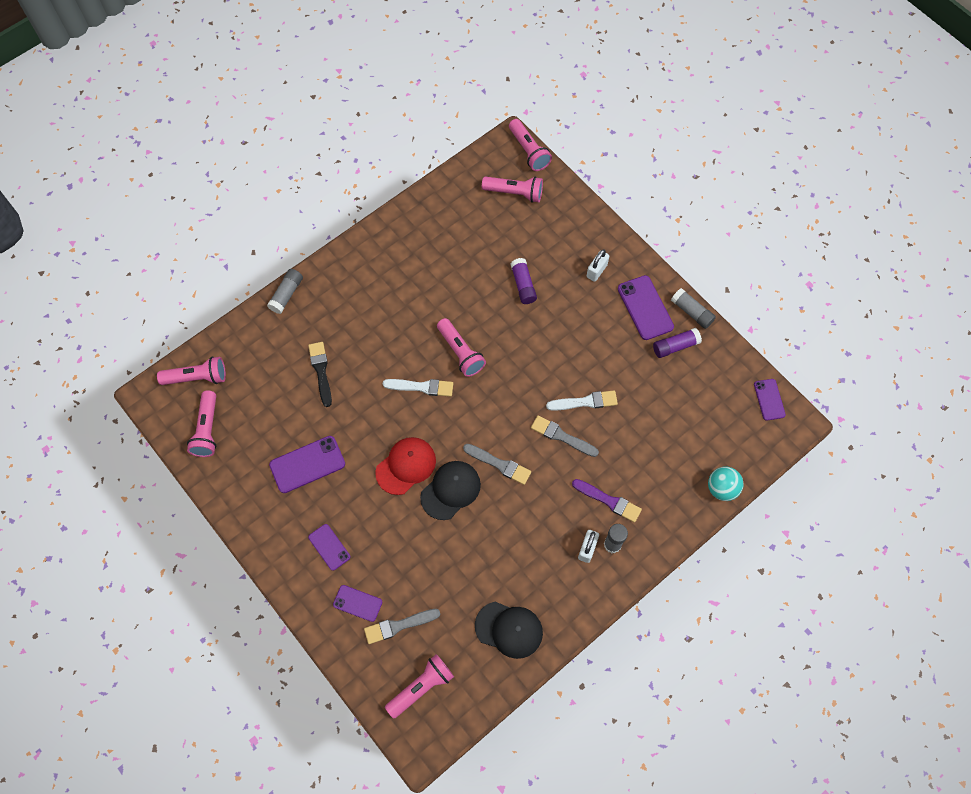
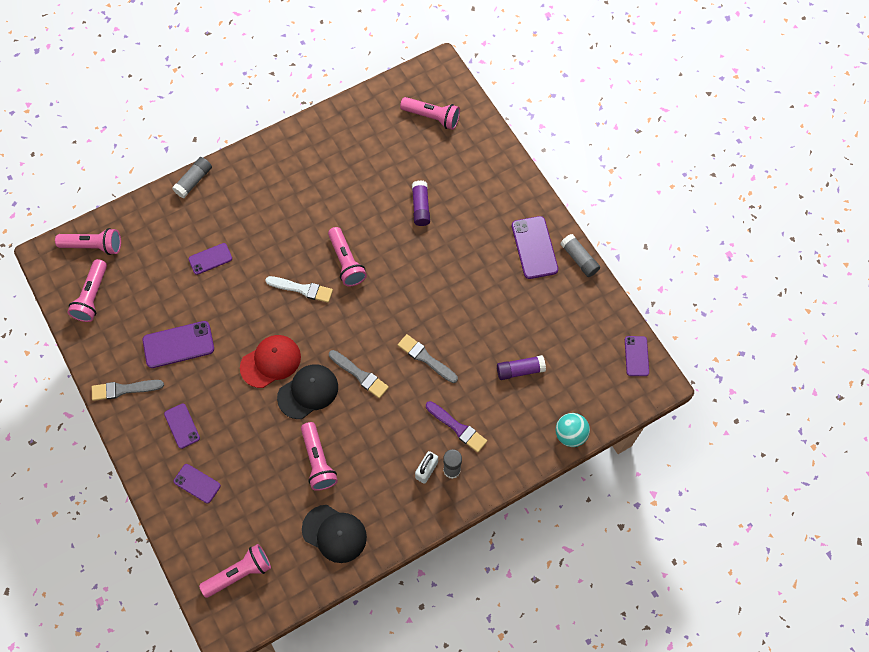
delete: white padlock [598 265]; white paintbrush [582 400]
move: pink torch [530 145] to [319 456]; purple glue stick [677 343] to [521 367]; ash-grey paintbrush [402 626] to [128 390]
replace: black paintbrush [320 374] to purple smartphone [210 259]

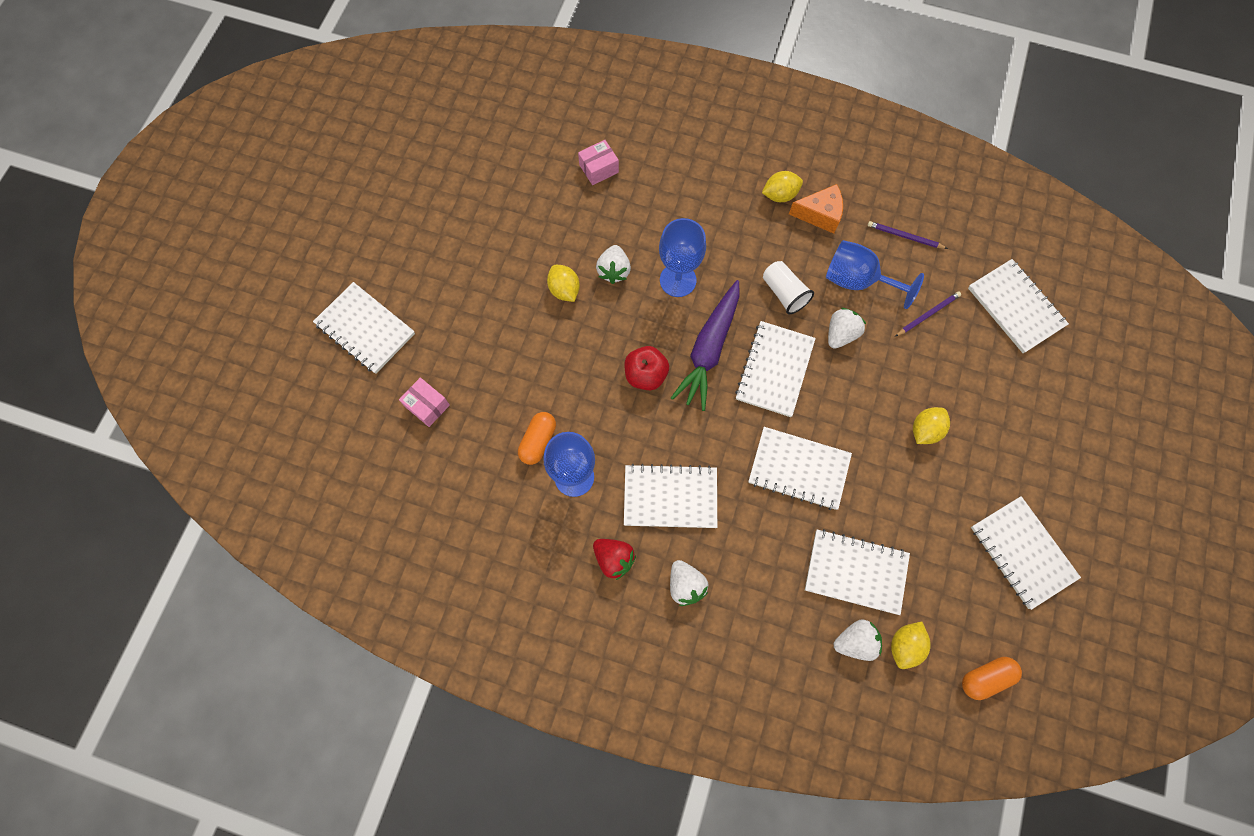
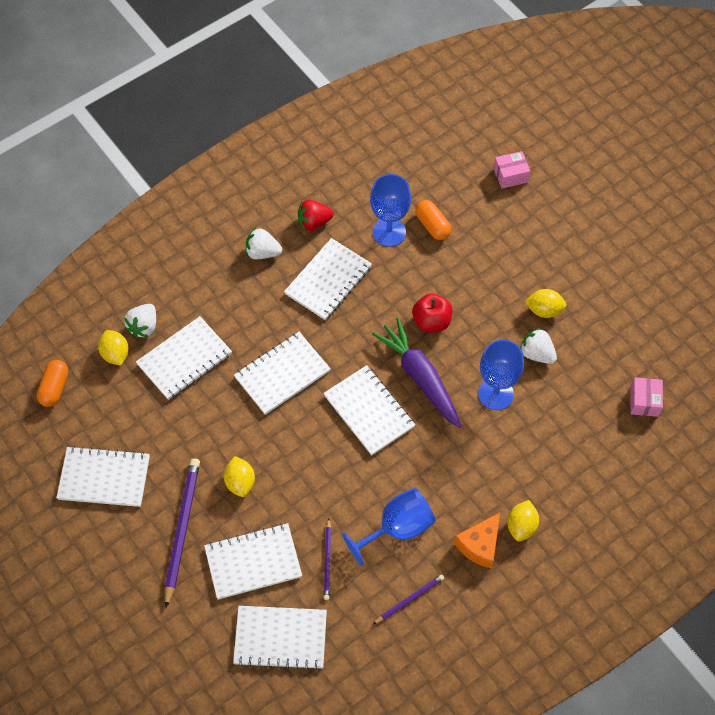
delete: white tumbler [788 287]; white strawberry [847 328]
insert: purple wooden pencil [182 533]
move: white exercise book [364 328] to [253 561]

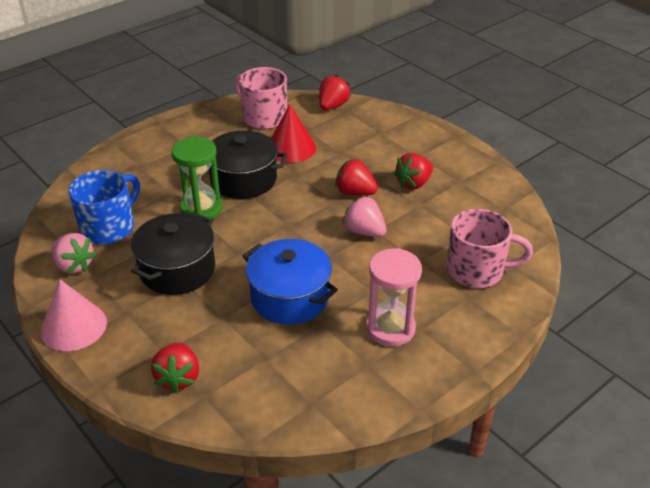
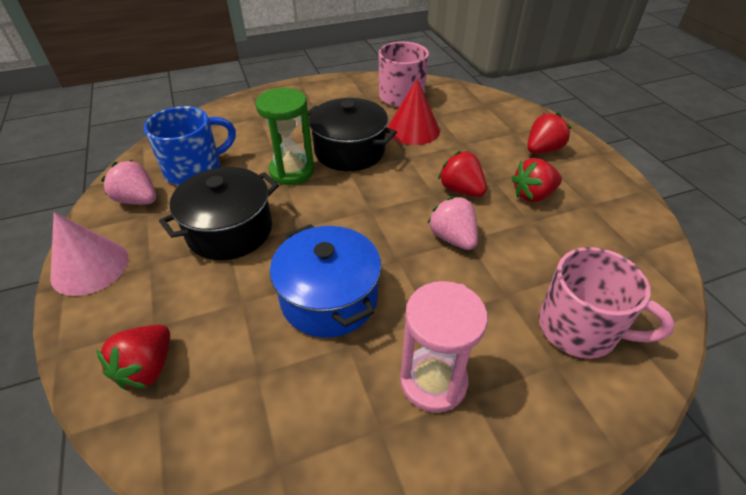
move: scarlet strawberry [335 92] to [549 133]
rotate: pink strawberry [73 253] = [128 182] 150 degrees clockwise

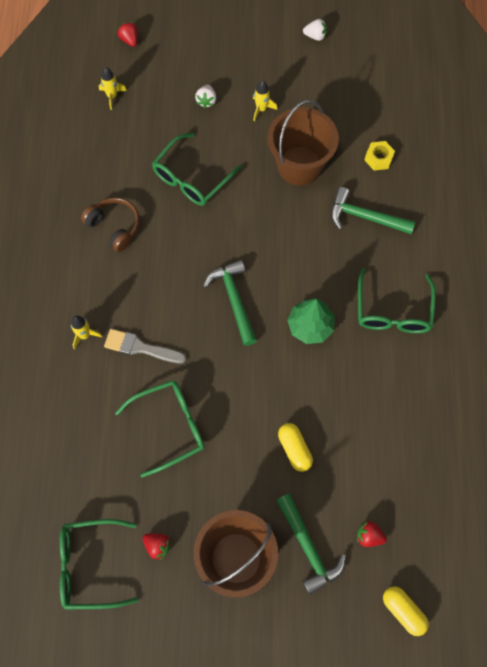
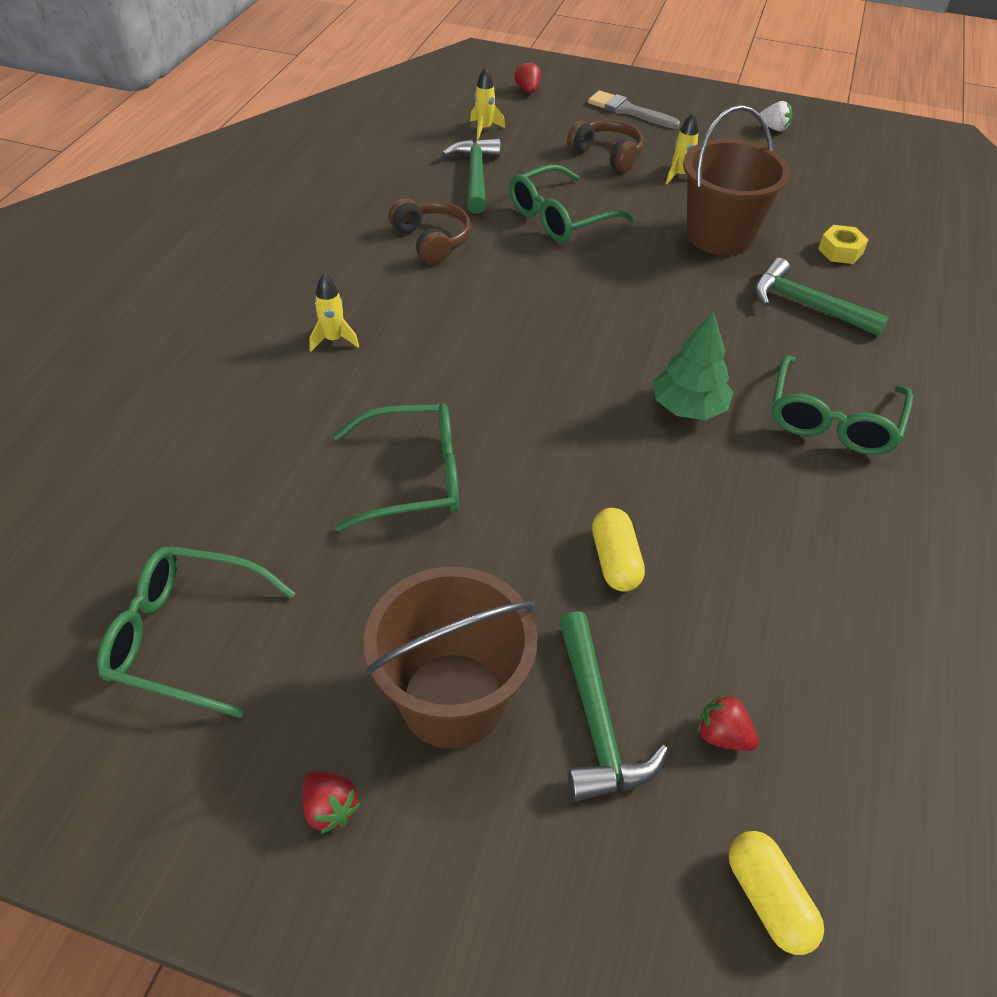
move: emerald claw hammer [230 303] to [471 176]; ash-grey paintbrush [145 346] to [634 109]; scarlet strawberry [157 546] to [331 802]
replace: white strawberry [205 96] to brown over-ear headphones [605 146]

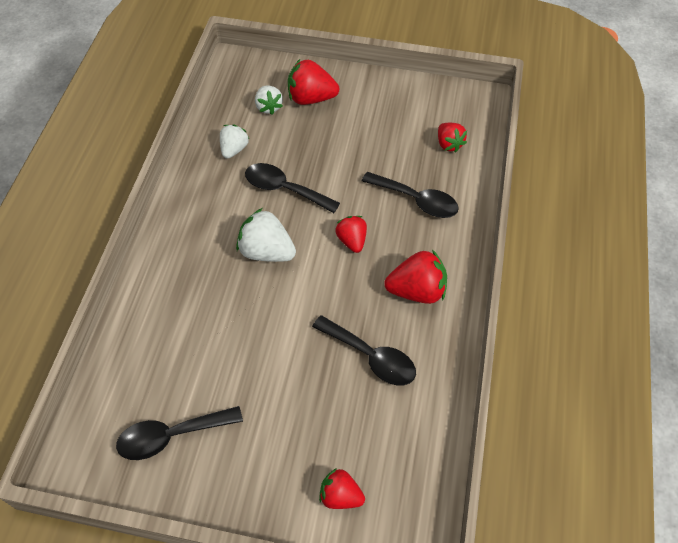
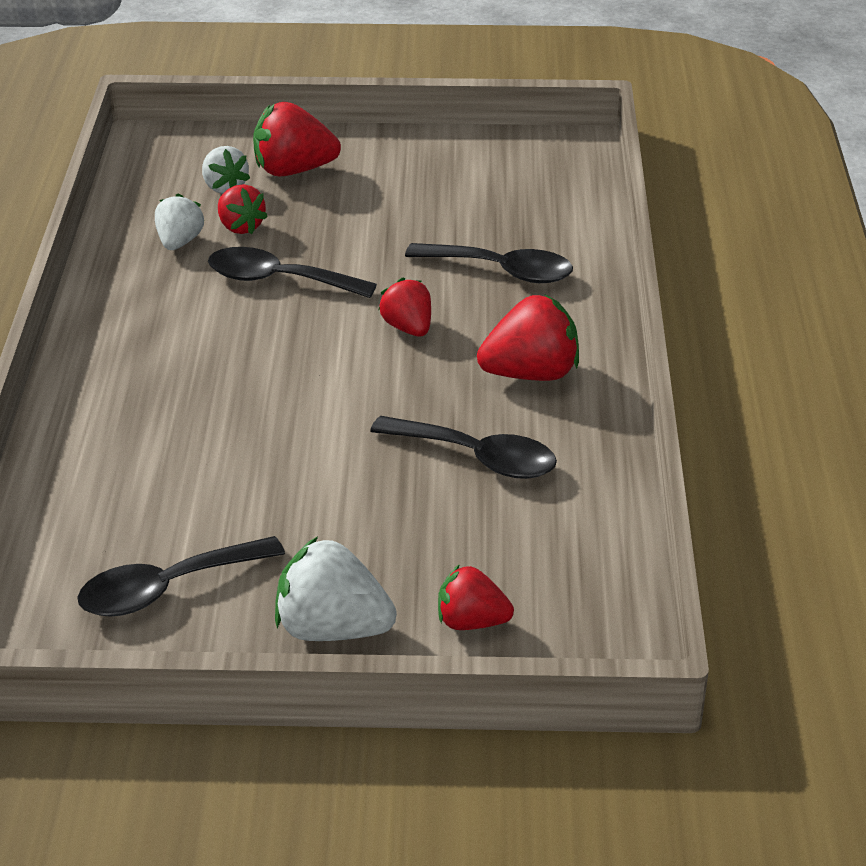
move: scarlet strawberry [452 138] to [243 209]; white strawberry [266 235] to [336 588]

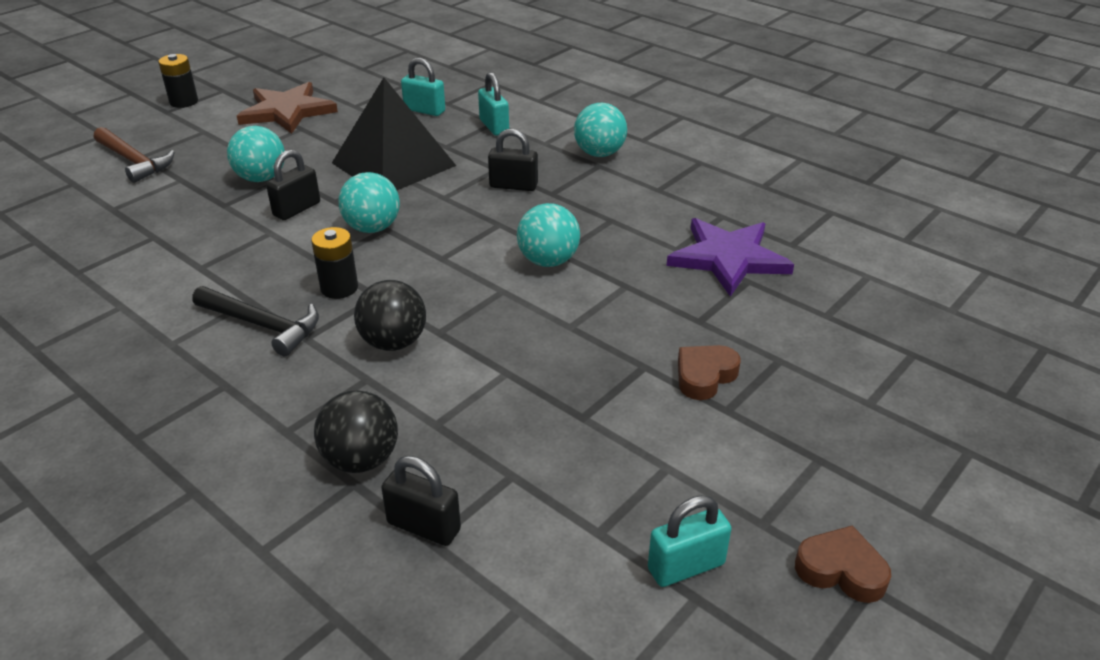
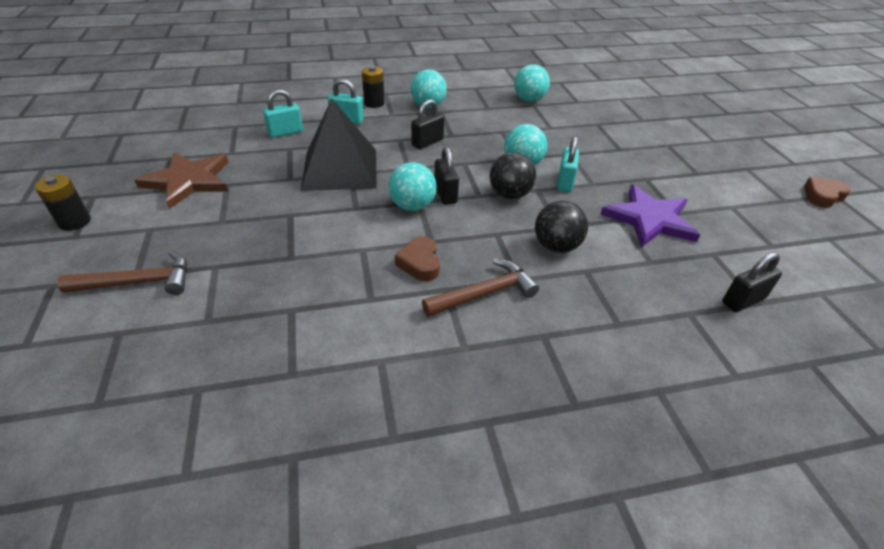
move: teal ball [256 154] to [532 83]; black padlock [293 185] to [446 176]; purple five-pointed star [730 257] to [650 216]; black battery [334 263] to [373 87]; brown heart shape [709 372] to [417 258]; black ball [356 431] to [513 175]; teal padlock [690 541] to [568 164]
recolor: black claw hammer [255 321] to brown claw hammer [480 288]

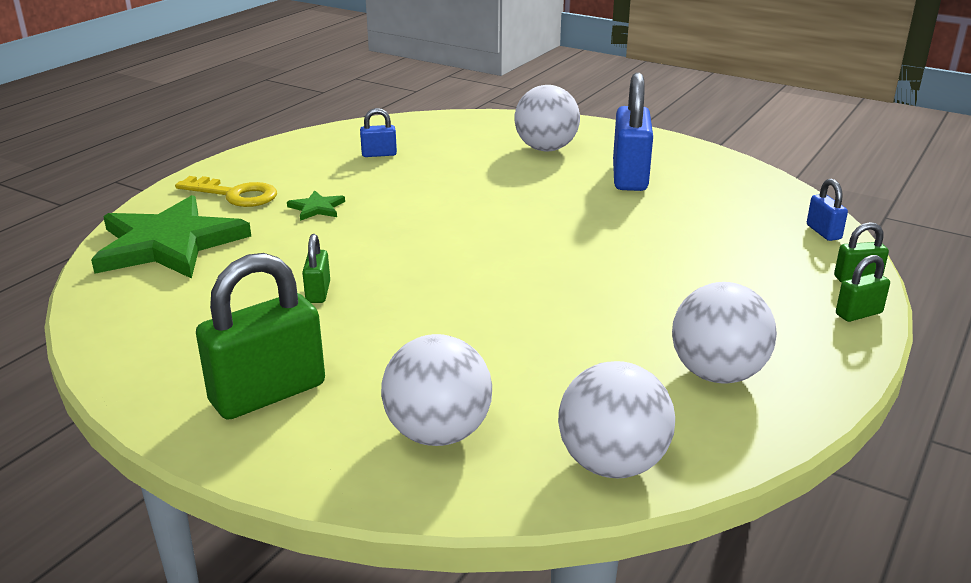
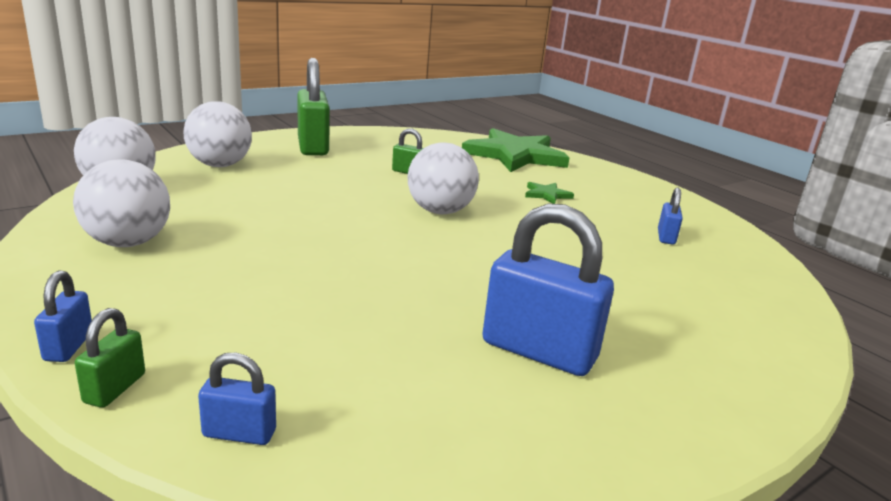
delete: yellow latchkey [226 191]
move: white ball [547 118] to [443 178]
recolor: emerald padlock [863 288] to blue padlock [63 316]

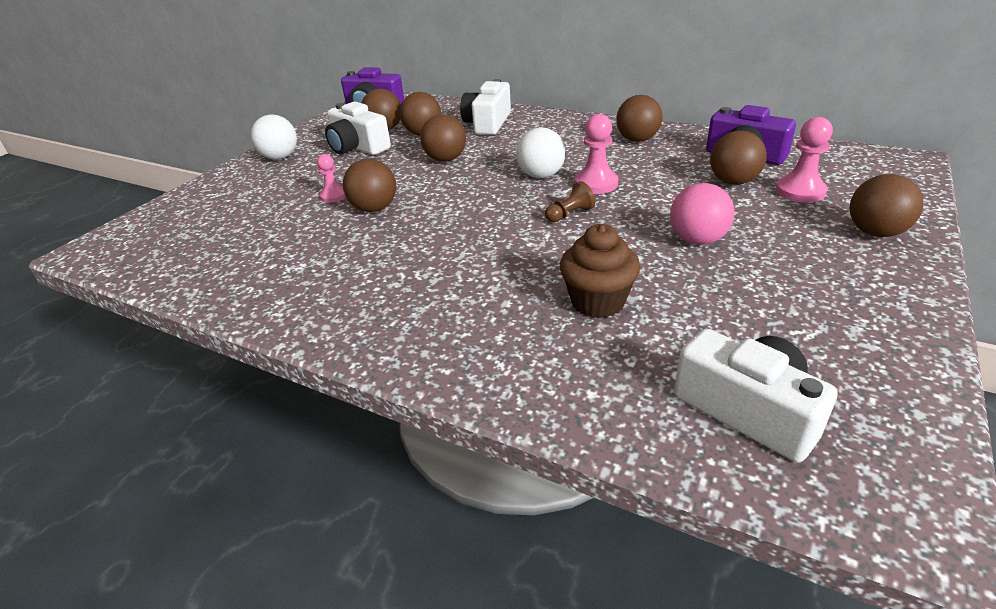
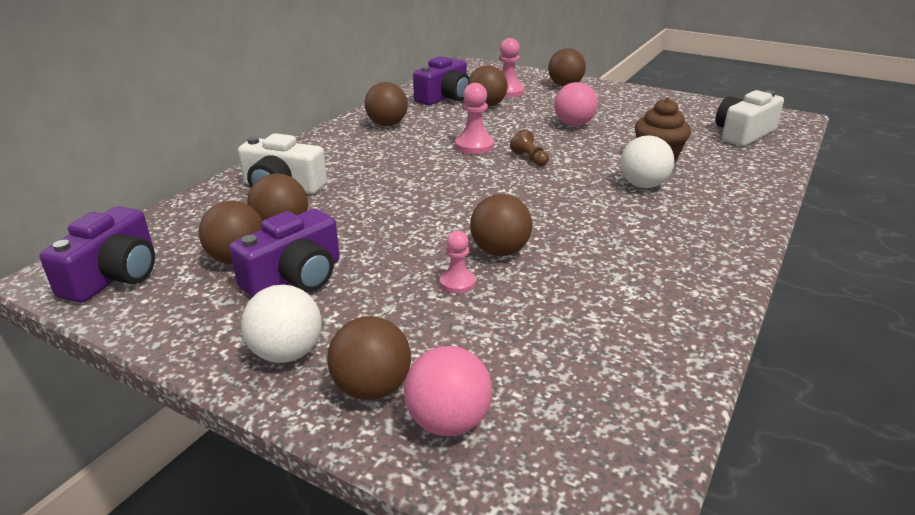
insert: pink ball [448 391]
move: brown ball [443 138] to [369 358]; white ball [540 152] to [647 161]
recolor: white compact camera [358 128] to purple compact camera [285 253]

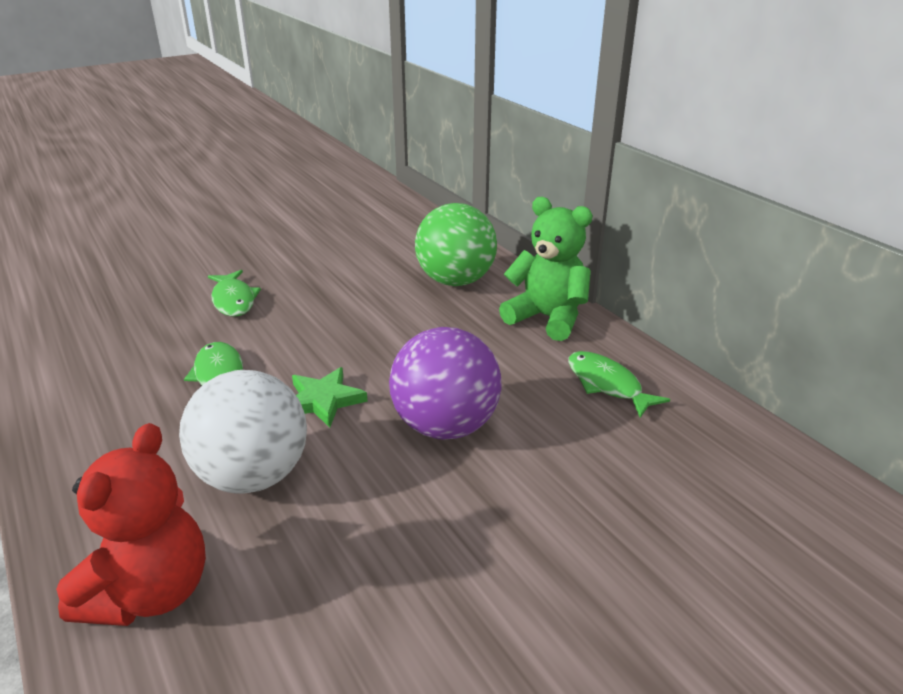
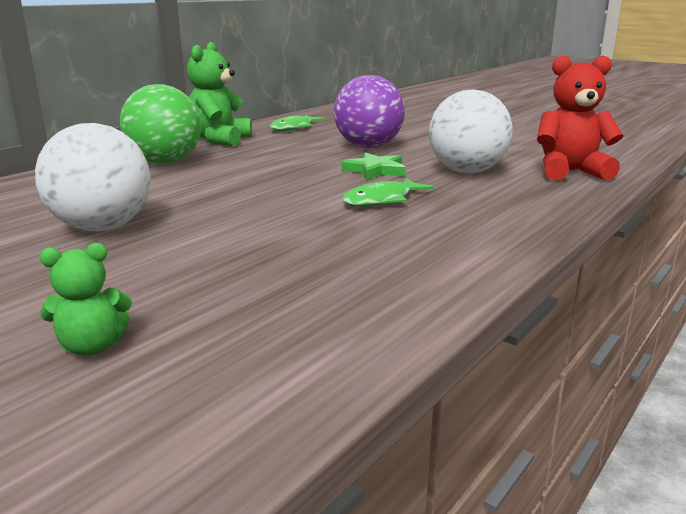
delete: emerald fish figure [234 293]
insert: white ball [93 177]; emerald teddy [86 299]

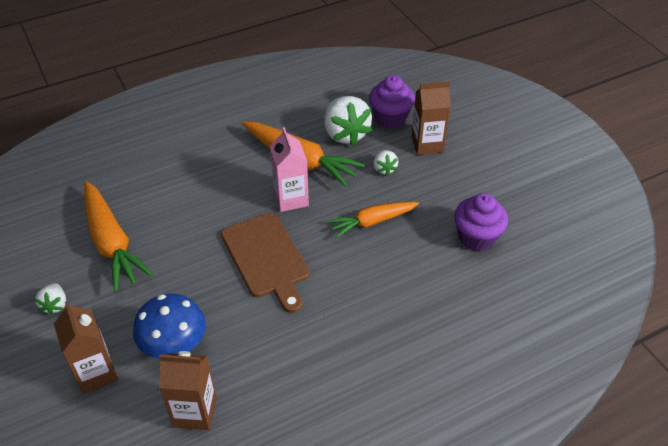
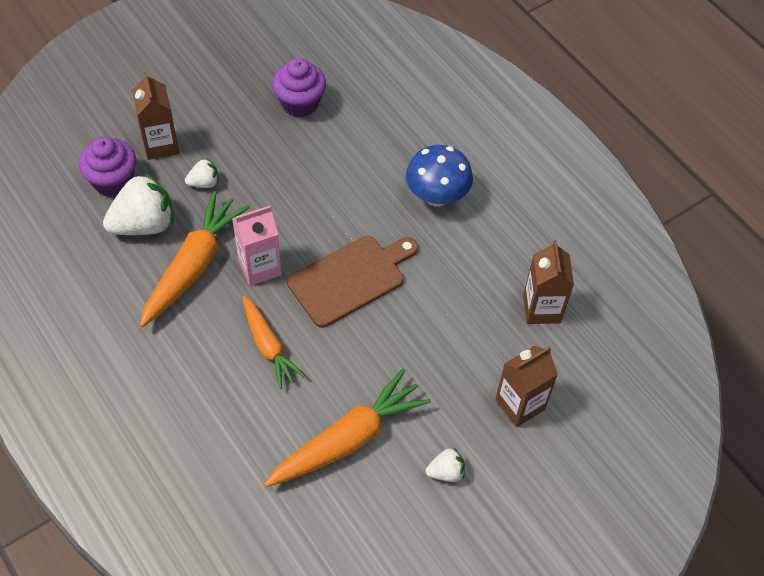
move: bright orange toy carrot [373 220] to [274 342]; blue toadstool [169 326] to [439 176]

